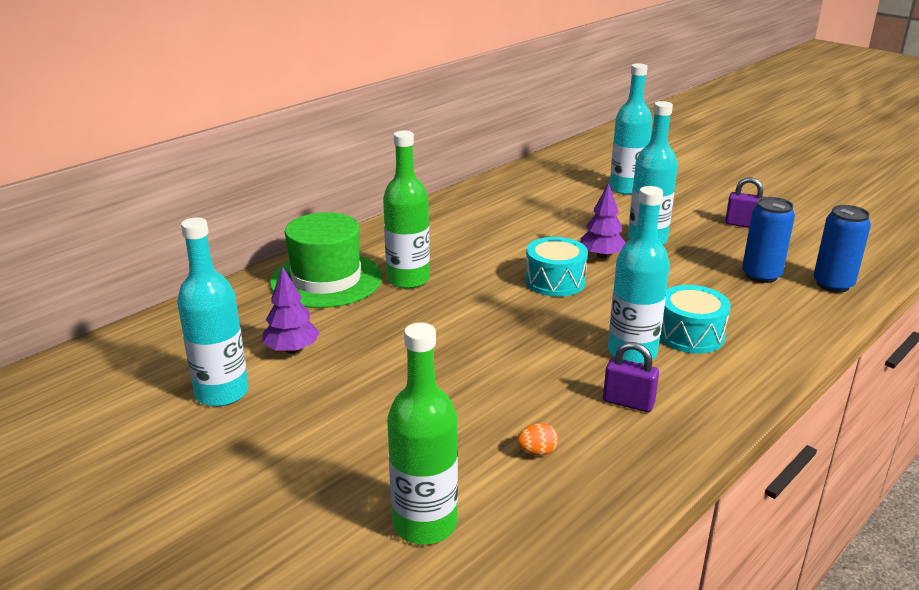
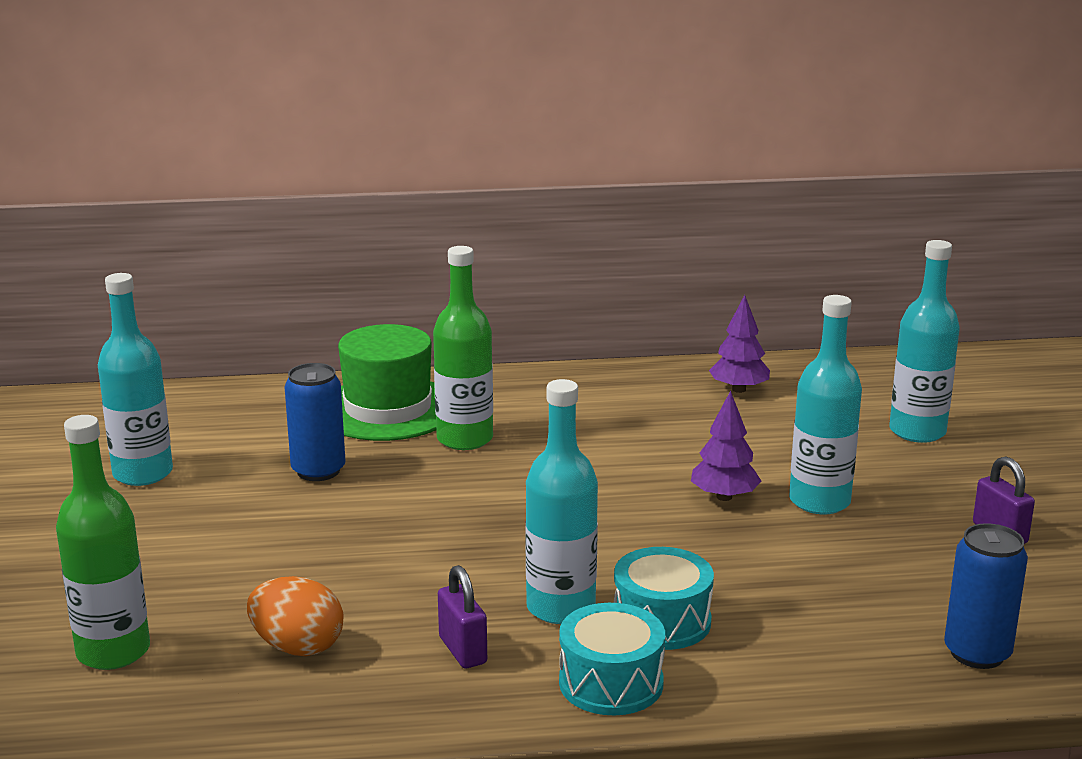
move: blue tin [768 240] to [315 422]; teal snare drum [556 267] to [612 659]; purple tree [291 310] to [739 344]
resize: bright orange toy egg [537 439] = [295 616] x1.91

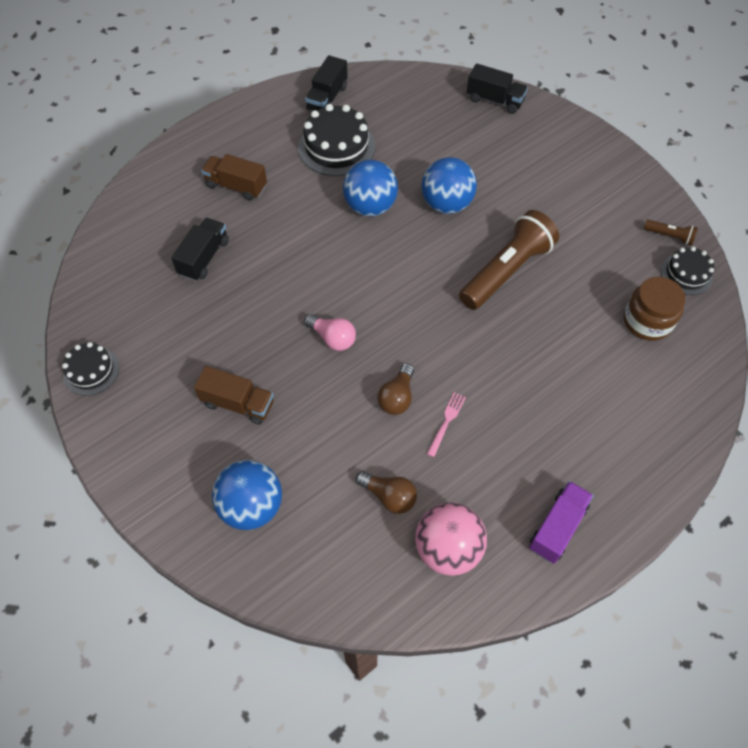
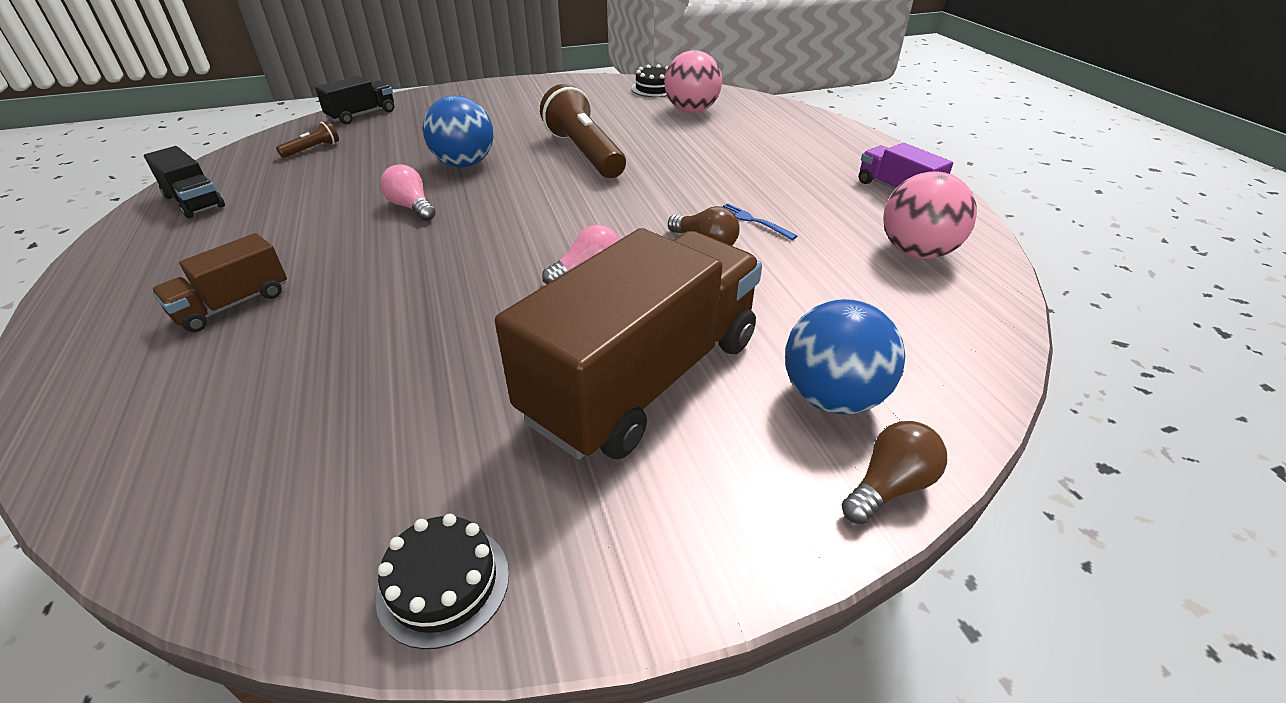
delete: black cake [336 140]; black truck [200 249]
move: brown torch [671 233] to [307 139]; brown lightbulb [386 492] to [894 472]
replace: blue ball [370 188] to pink lightbulb [408 192]; brown jar [654 309] to pink ball [693 81]
recolor: pink dinner fork [446 424] to blue dinner fork [759 221]
resize: brown truck [234 395] = [628 344] x2.18

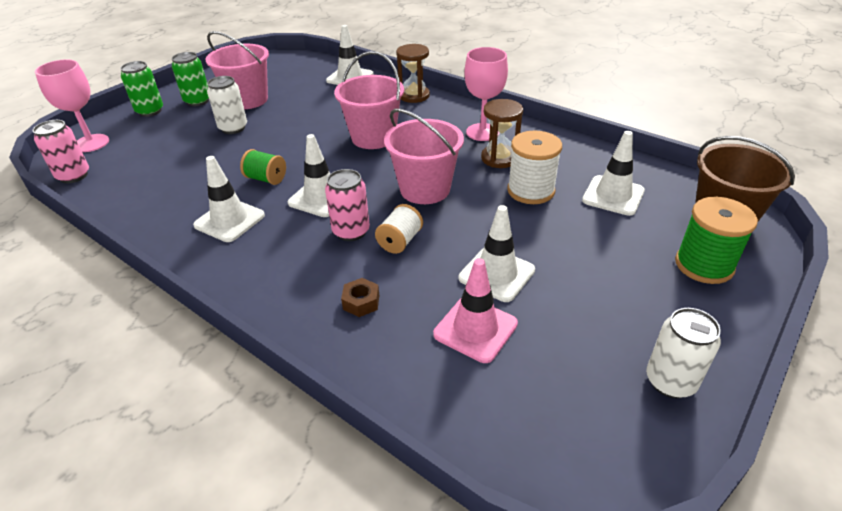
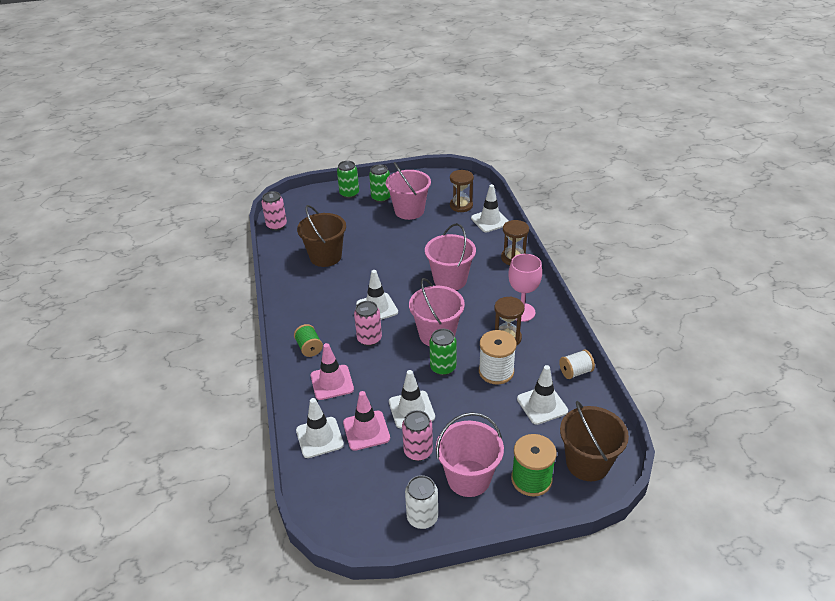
delete: pink goblet [72 105]; white tin [227 105]
insert: brown sand timer [462 191]; brown pail [321 236]; emerald tin [443 352]; pink tin [417 435]; pink pail [470 454]
move: emerald bobbin [263 167] to [308 340]; white road cone [229 199] to [320 428]; white bobbin [399 229] to [577 364]
replace: brown nut [360 297] to pink road cone [332 371]

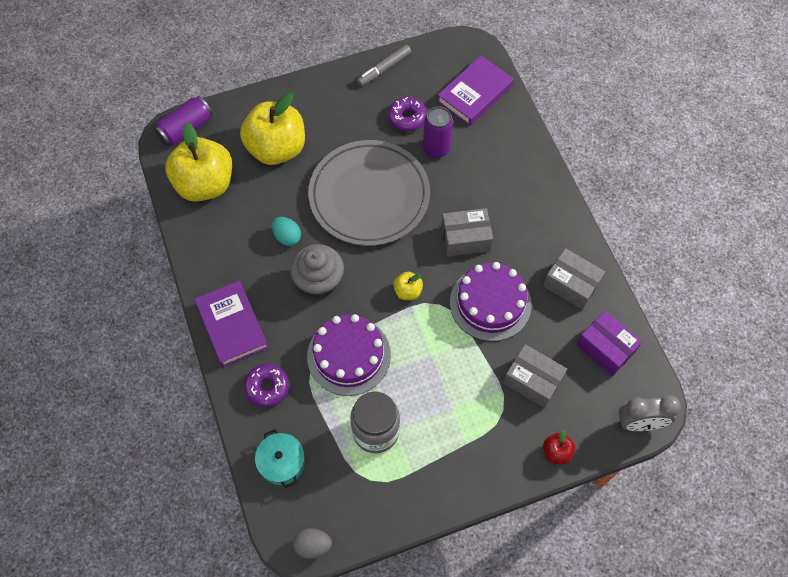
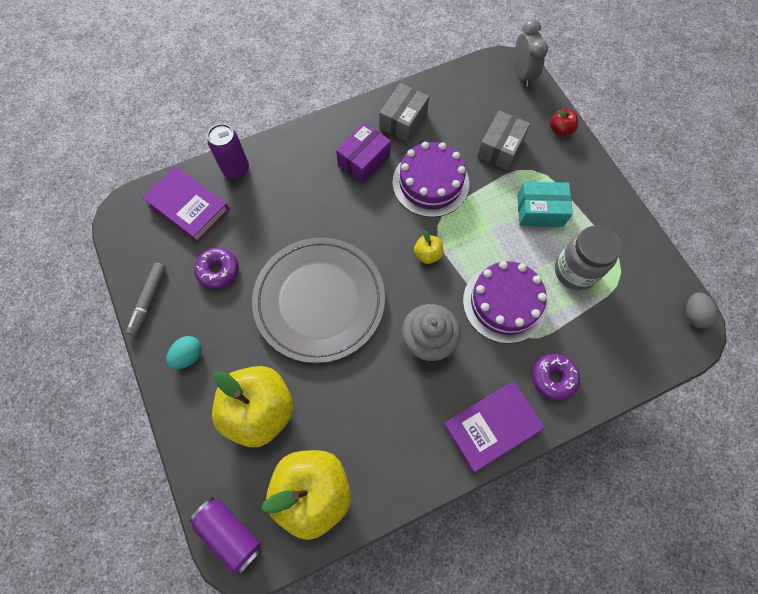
delete: ash-grey box [467 232]; teal cooking pot [280 458]
insert: teal box [545 204]
move: purple tin [438 132] to [228 151]; teal toy egg [286 231] to [184 352]; purple box [609 343] to [363 153]
rotate: ash-grey marker [384 65] = [146 299] 60 degrees clockwise

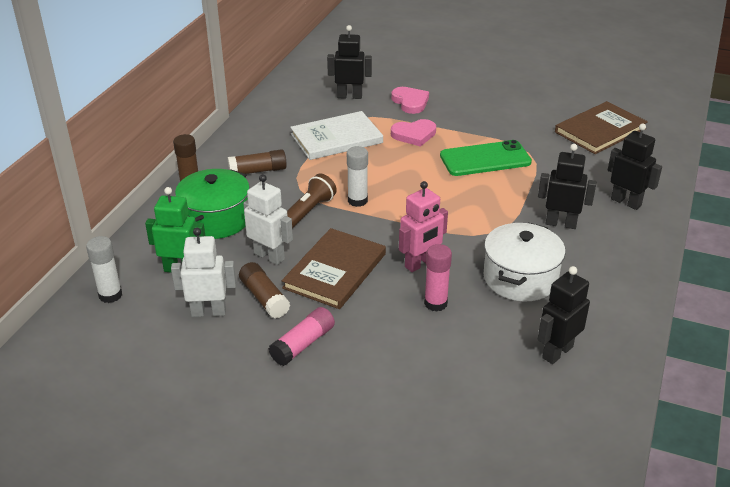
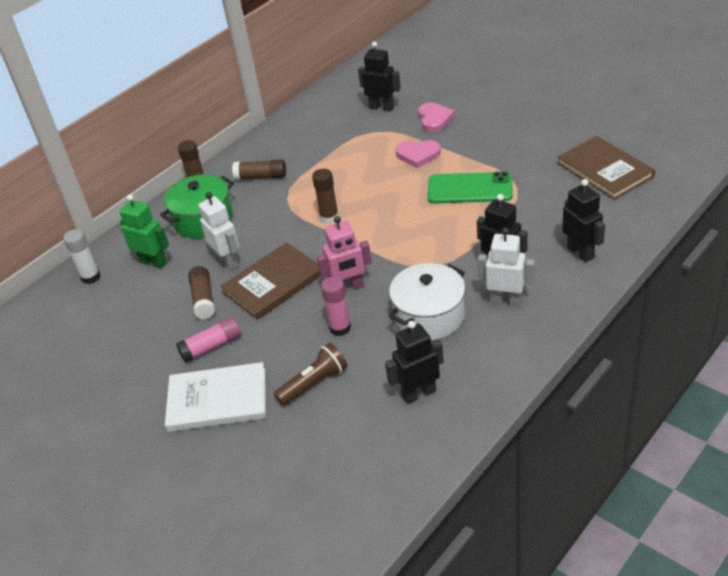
move: white hardcover [336 135] to [215 397]; brown torch [312 200] to [311 374]; white robot figure [203 272] to [506 266]
recolor: white glue stick [357 176] to brown glue stick [325 196]
rotate: brown hardcover [601 127] = [606 168] 75 degrees clockwise

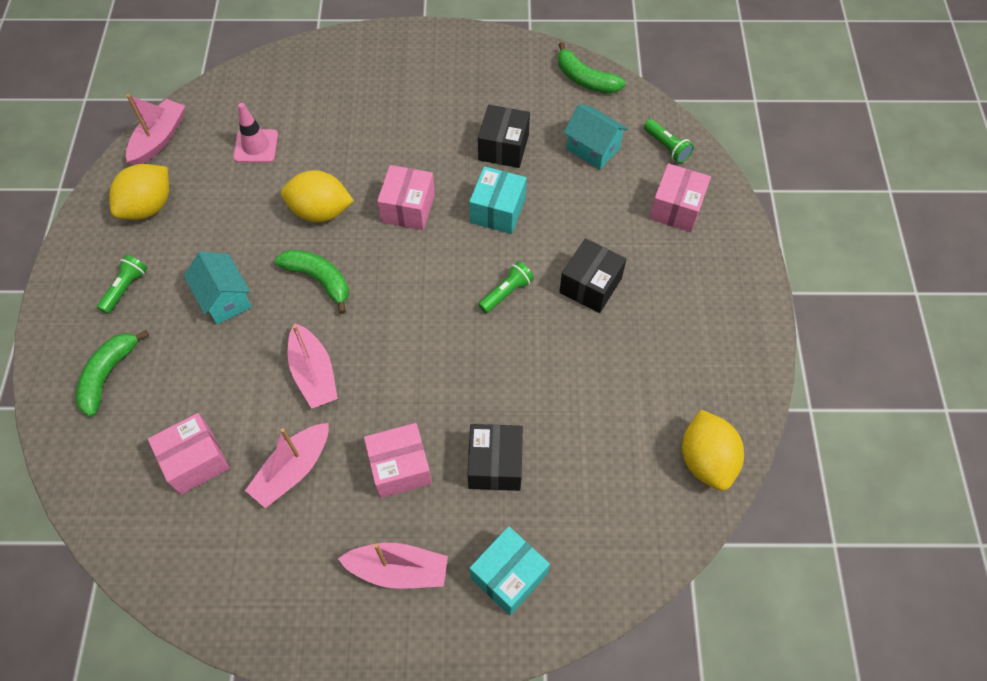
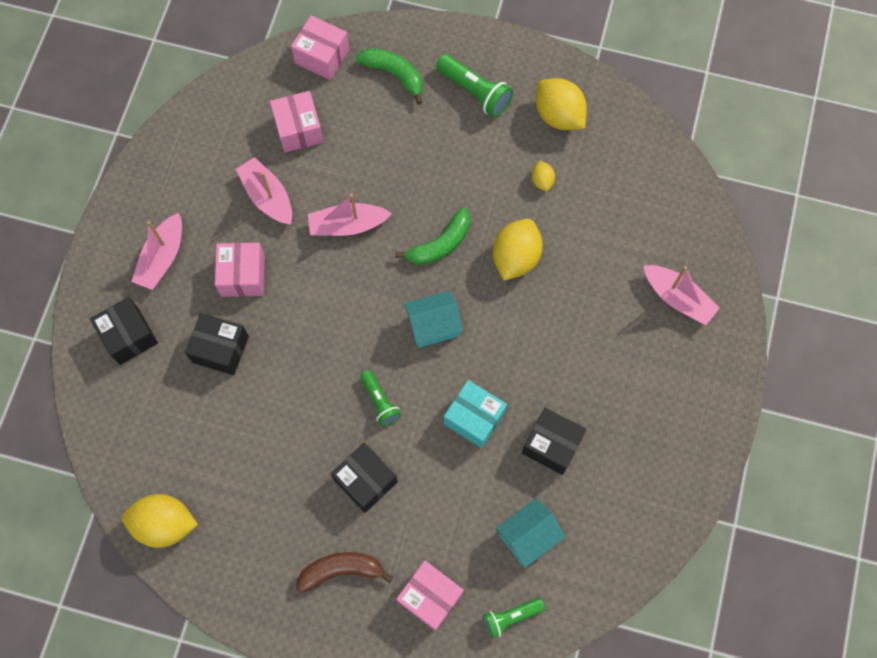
delete: emerald toy banana [592 68]; pink road cone [255 133]
insert: yellow toy lemon [543 176]; brown toy banana [345 572]
move: pink boat [155 129] to [681 295]; pink box [406 197] to [320 47]; teal house [218 288] to [433 319]
recolor: teal box [510 571] to black box [124 331]
resize: emerald torch [122 284] = [474 86] x1.55

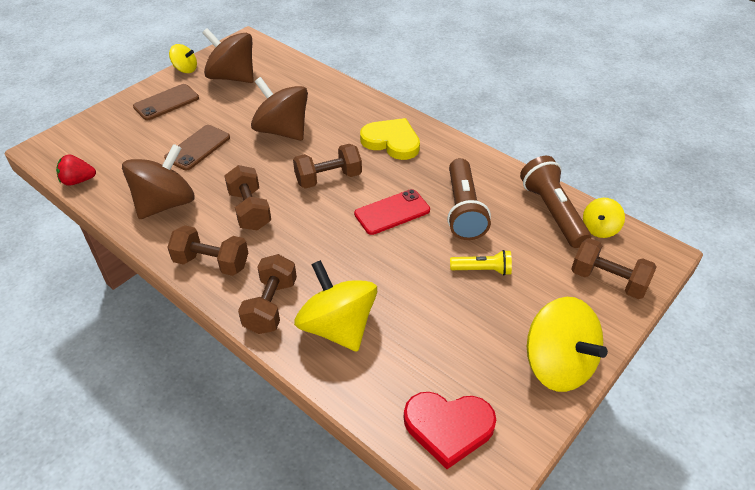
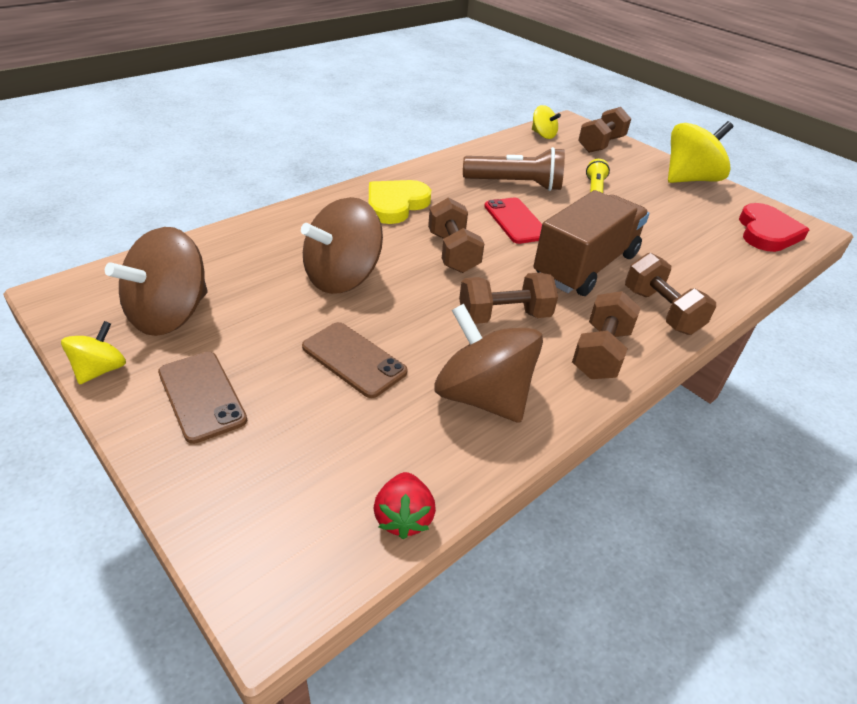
delete: brown torch [555 202]; yellow spinning top [335 306]
insert: brown truck [591 243]
rotate: brown free weight [267 294] = [670 294] 45 degrees clockwise

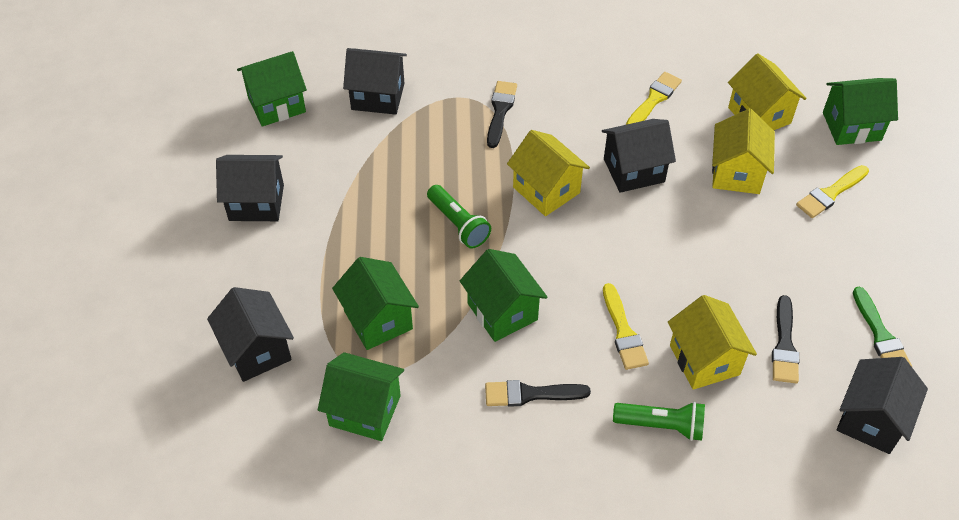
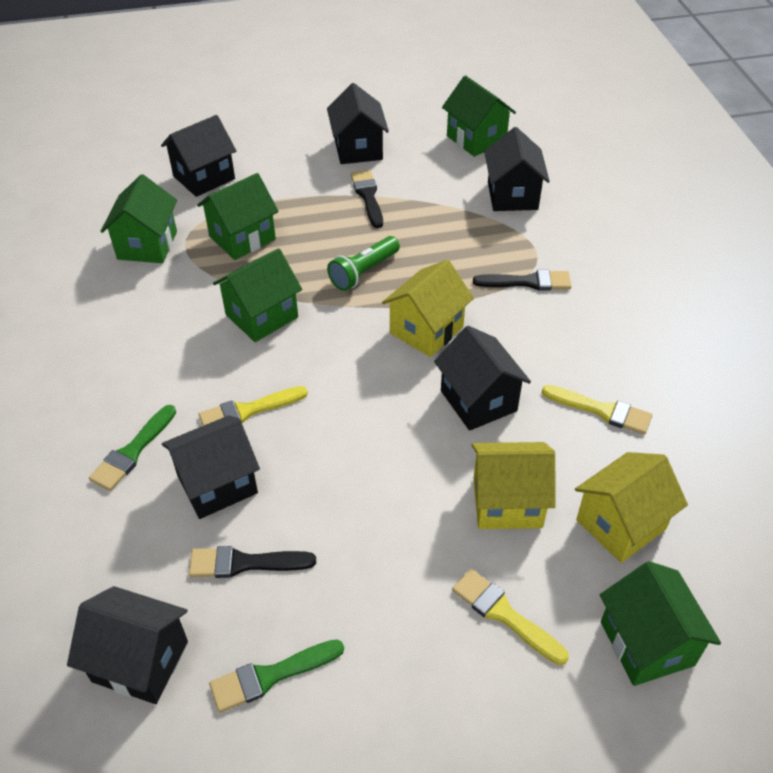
move: black paintbrush [538 393] to [367 199]
replace: emerald torch [659 421] to emerald paintbrush [132 448]
recolor: yellow house [712 342] to black house [211 467]

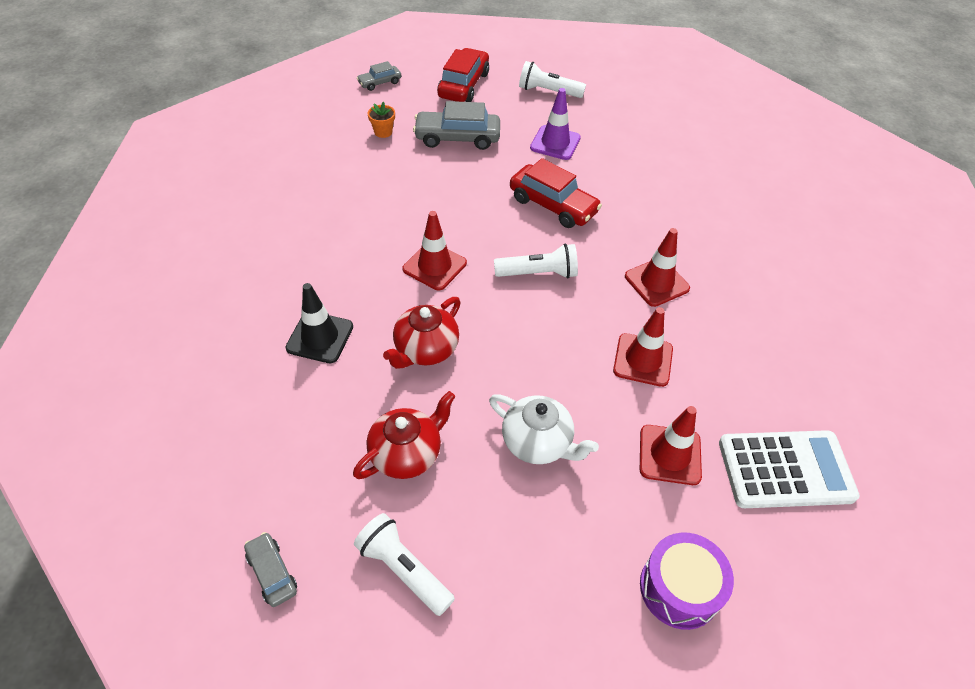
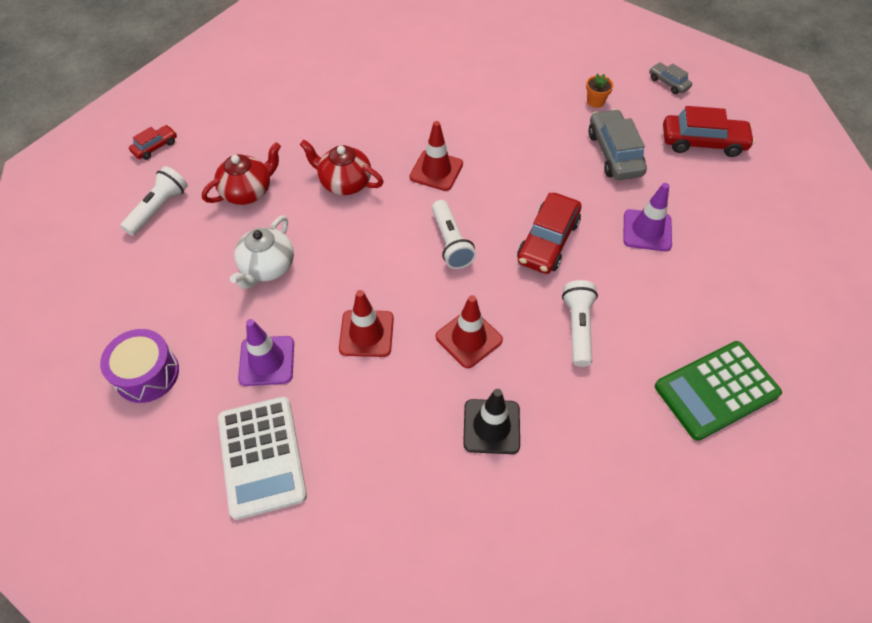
insert: emerald adding machine [718 391]
move: white torch [552 79] to [580 323]; black road cone [319 323] to [491 421]
recolor: scarlet road cone [671 445] to purple road cone [266 352]; ash-grey toy car [270 569] to scarlet toy car [153 142]
rotate: scarlet teapot [404 435] = [241 173] 75 degrees counterclockwise

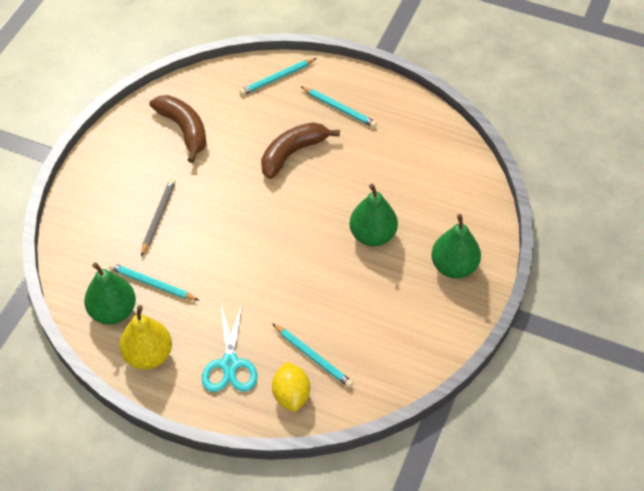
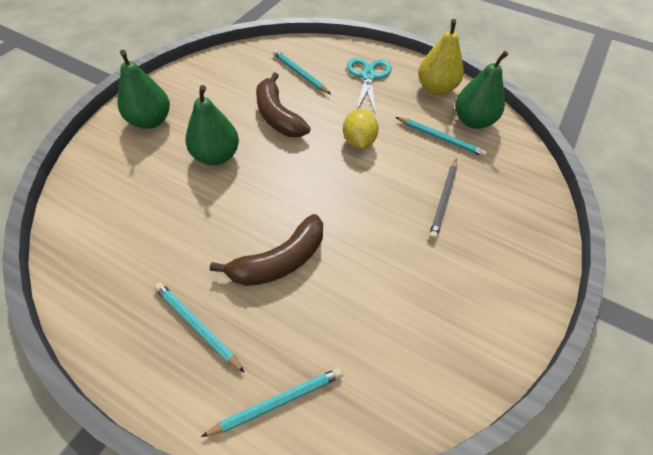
move: brown toy banana [178 129] to [283 104]; yellow toy lemon [291 387] to [361 129]

